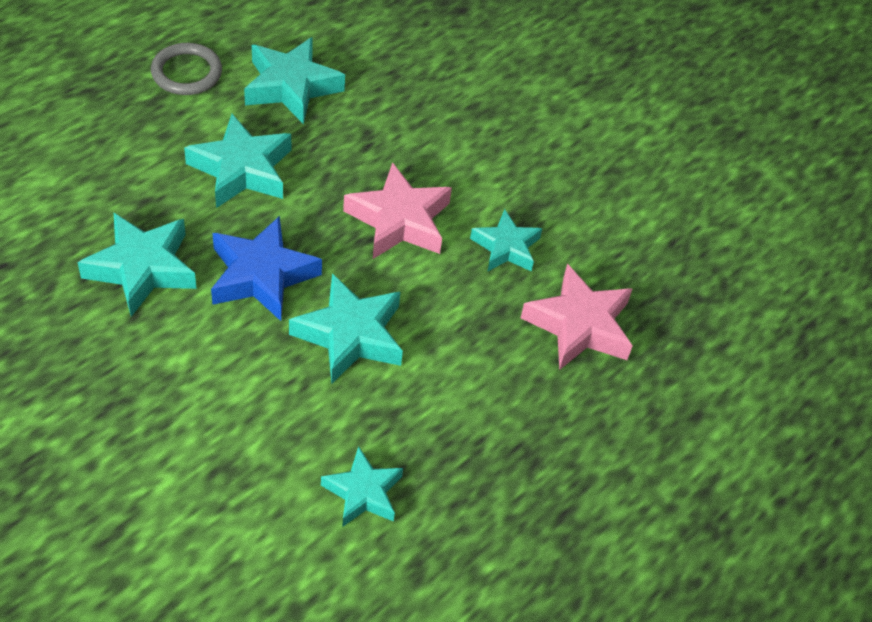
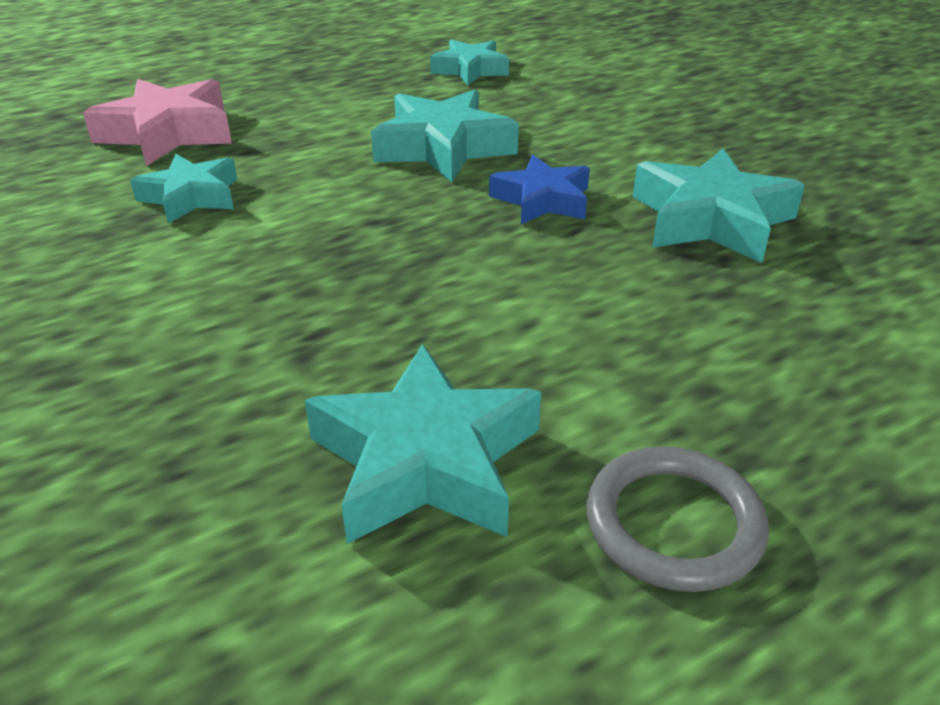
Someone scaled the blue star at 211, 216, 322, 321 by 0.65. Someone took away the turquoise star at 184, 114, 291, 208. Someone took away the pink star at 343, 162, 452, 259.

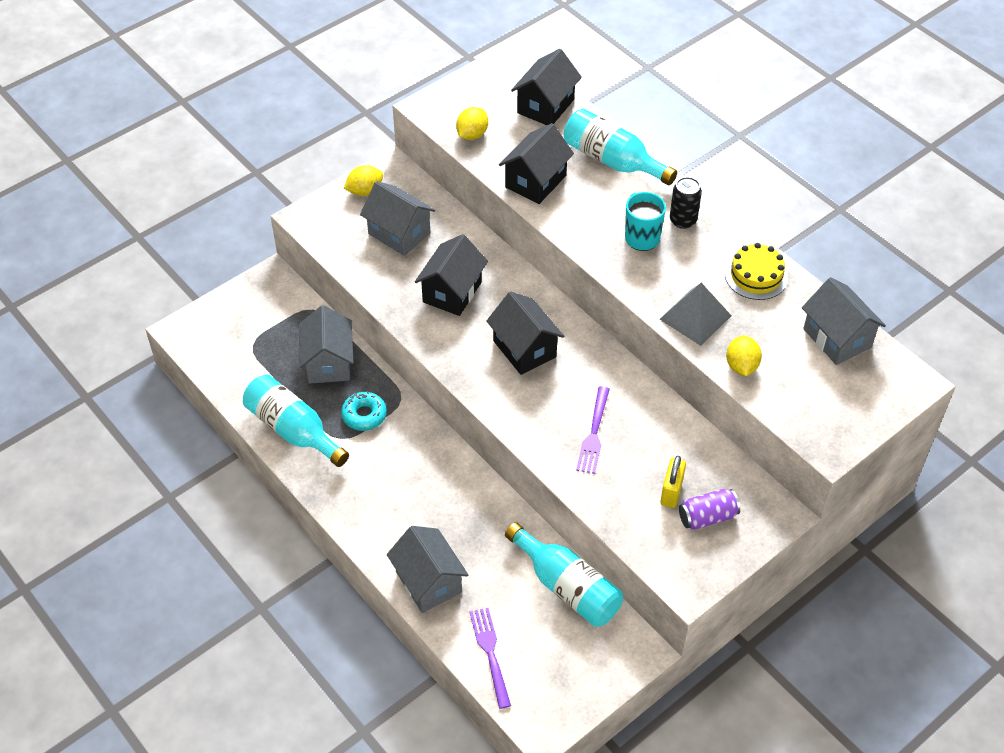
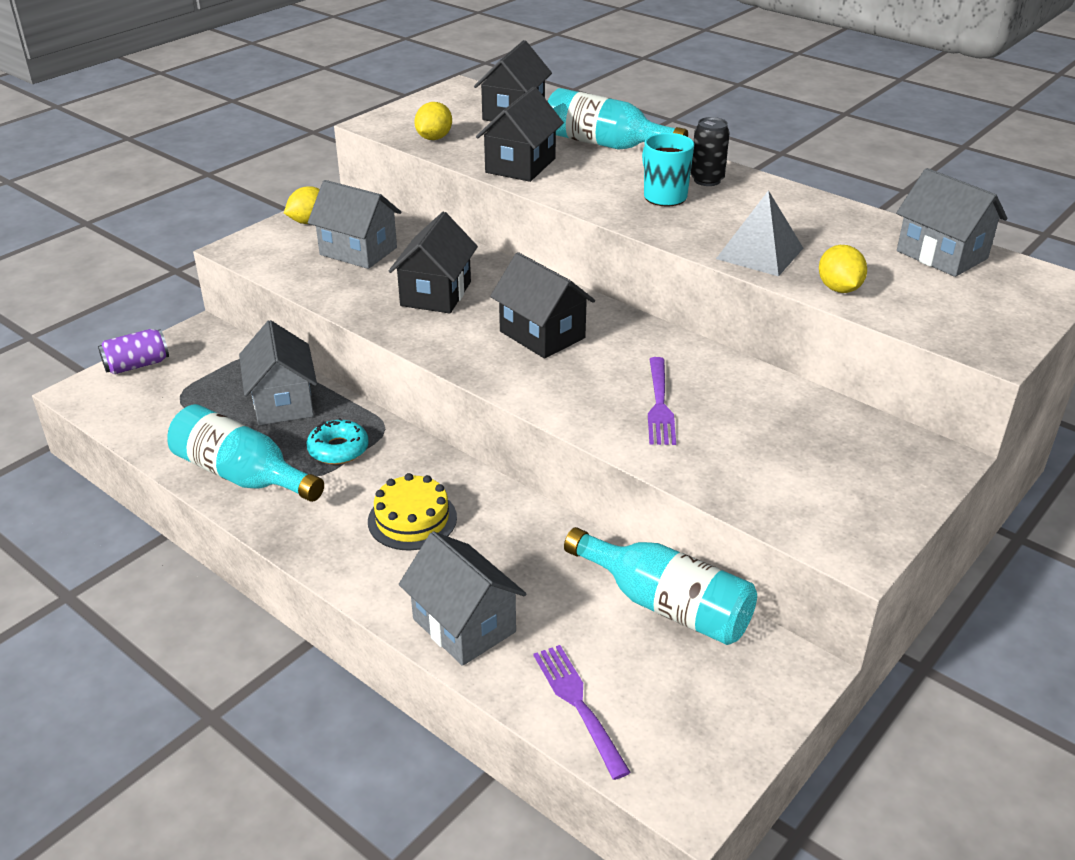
Someone carried the purple can from 679, 489, 740, 530 to 98, 329, 169, 374. Someone carried the yellow cake from 725, 243, 788, 300 to 368, 473, 457, 551. Someone took away the yellow padlock at 661, 456, 686, 508.

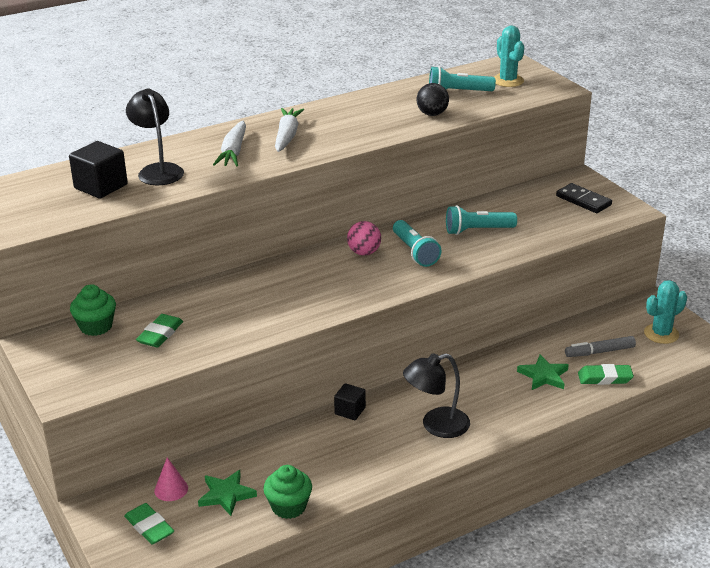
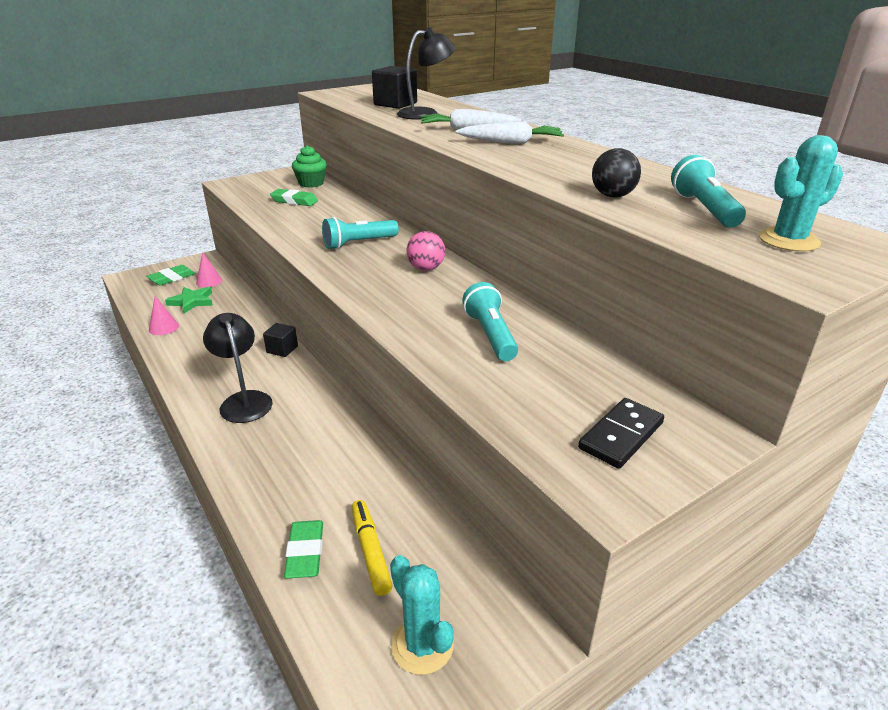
Someone swapped the green cupcake at 263, 465, 312, 519 for the pink cone at 149, 296, 179, 335. Someone carried the turquoise flashlight from 393, 220, 442, 267 to 322, 217, 399, 249. Someone repainted the grey marker at 565, 336, 636, 357, which became the yellow marker at 352, 500, 393, 596. Someone took away the green star at 517, 354, 569, 390.

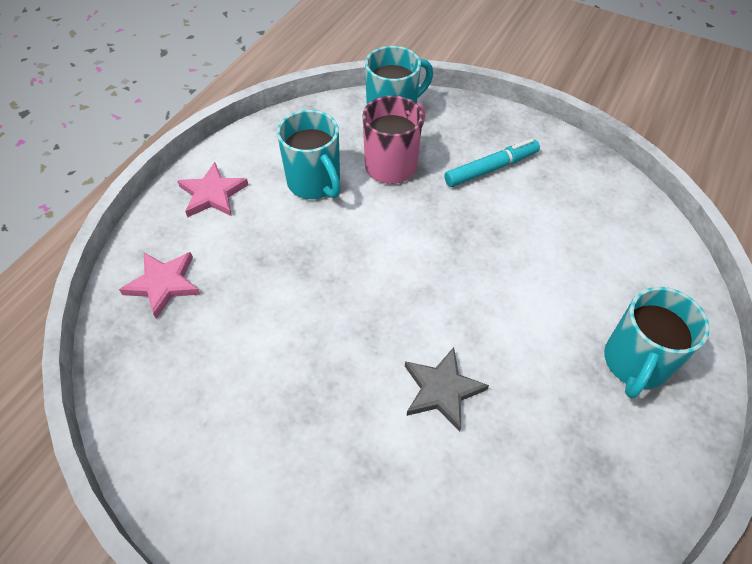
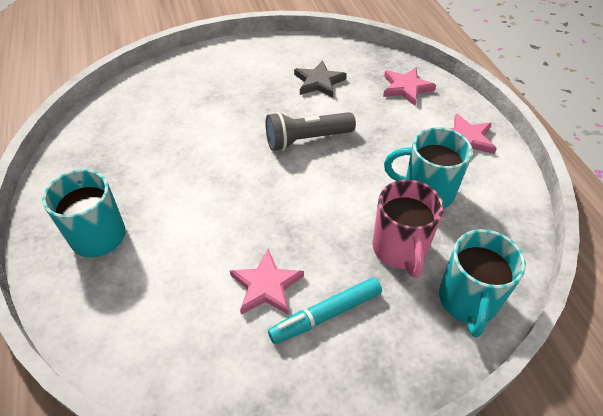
Someone put down the pink star at 230, 249, 304, 315. Someone put down the grey flashlight at 266, 112, 356, 151. Someone rotated the turquoise marker at 444, 139, 540, 187 by 45 degrees clockwise. Someone carried the grey star from 405, 347, 489, 432 to 294, 60, 347, 98.

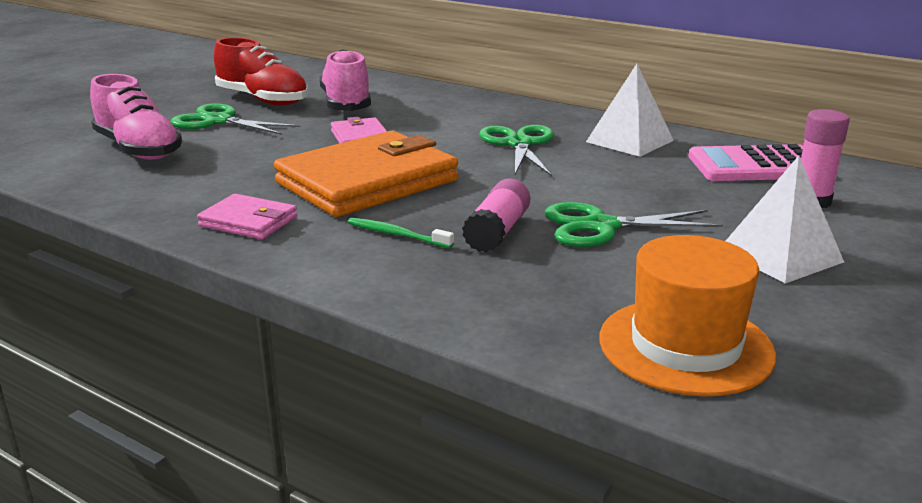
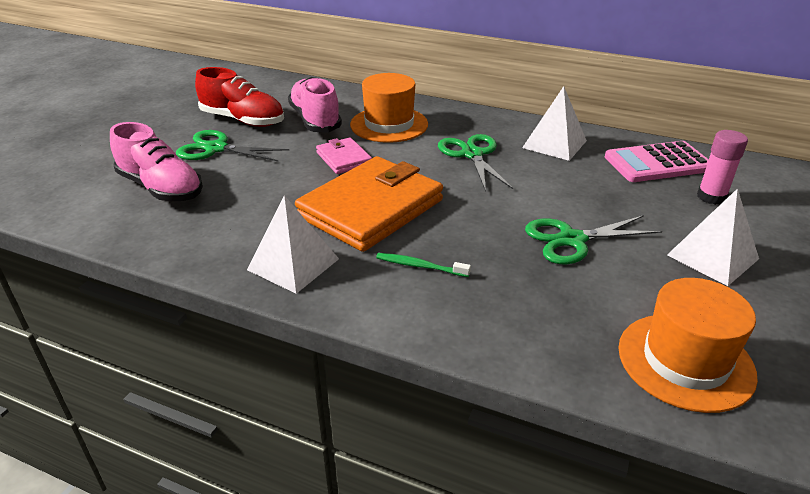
Someone swapped the pink wallet at 197, 194, 297, 240 for the white pyramid at 247, 195, 339, 294. Someone put down the orange hat at 350, 73, 428, 143. Someone took away the pink glue stick at 462, 178, 530, 253.

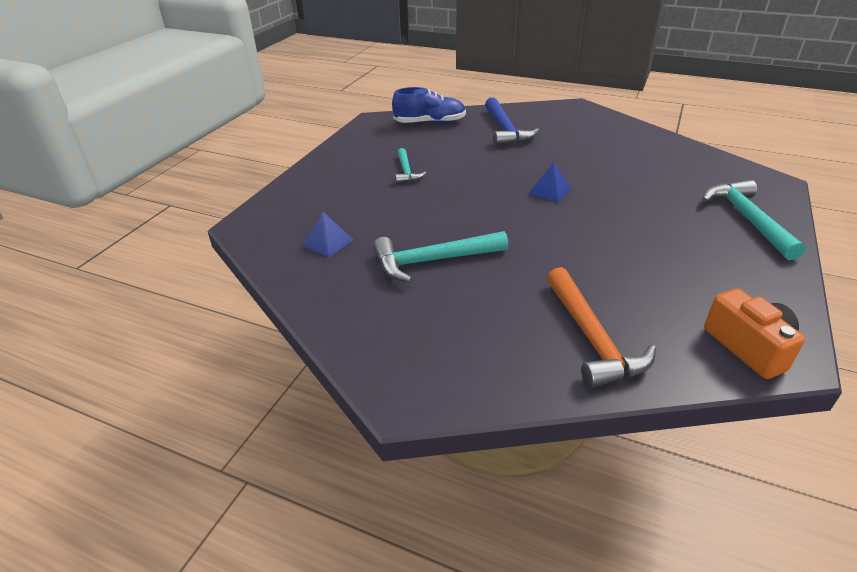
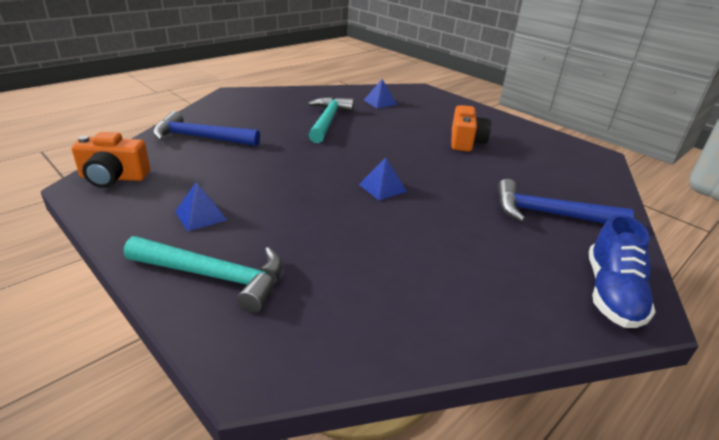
Someone repainted the orange hammer at 547, 267, 656, 388, which became the blue hammer at 153, 111, 260, 146. Someone put down the blue pyramid at 175, 182, 227, 232. Someone swapped the turquoise hammer at 395, 148, 426, 184 for the orange camera at 451, 105, 491, 152. Someone carried the blue shoe from 392, 87, 466, 124 to 589, 214, 656, 328.

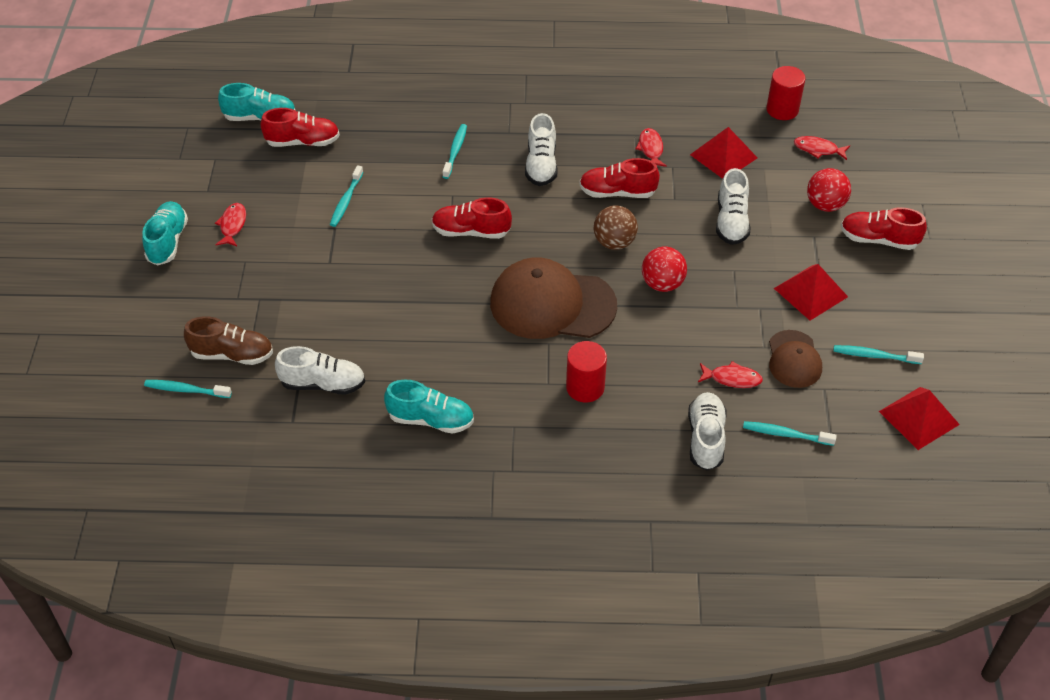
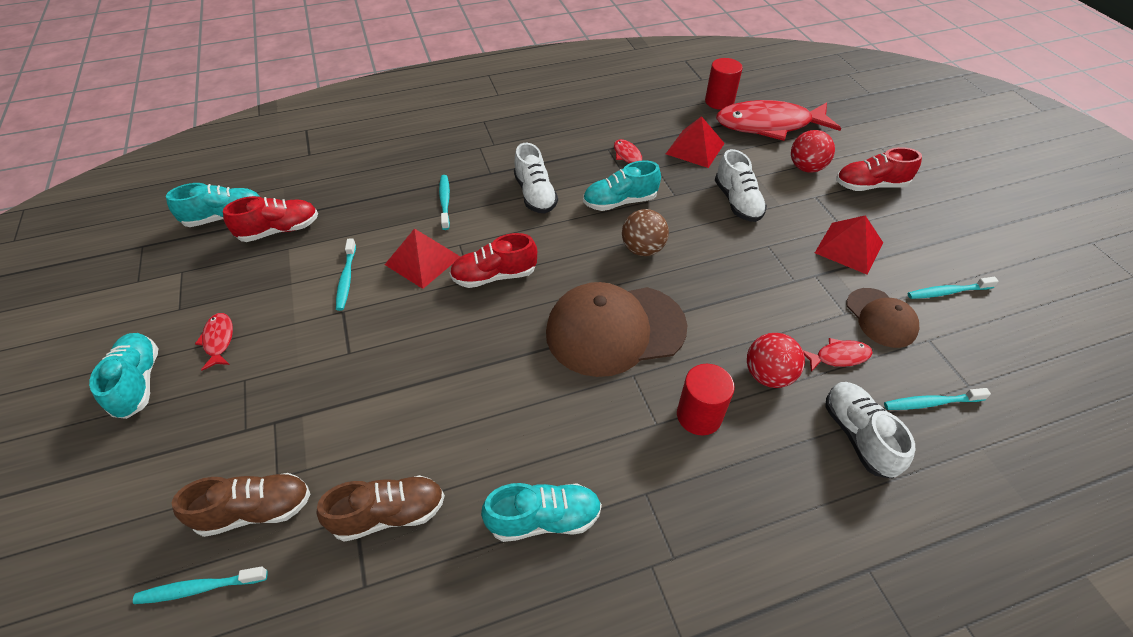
Someone repainted the white shoe at 275, 346, 365, 395, which became the brown shoe at 317, 475, 445, 542. Someone carried the red pyramid from 879, 387, 960, 450 to 384, 228, 460, 289. Someone repainted the red shoe at 579, 158, 660, 198, which became the turquoise shoe at 583, 160, 661, 211. Someone scaled the red fish at 794, 136, 850, 160 by 2.36. Someone carried the red ball from 642, 247, 687, 292 to 747, 333, 805, 388.

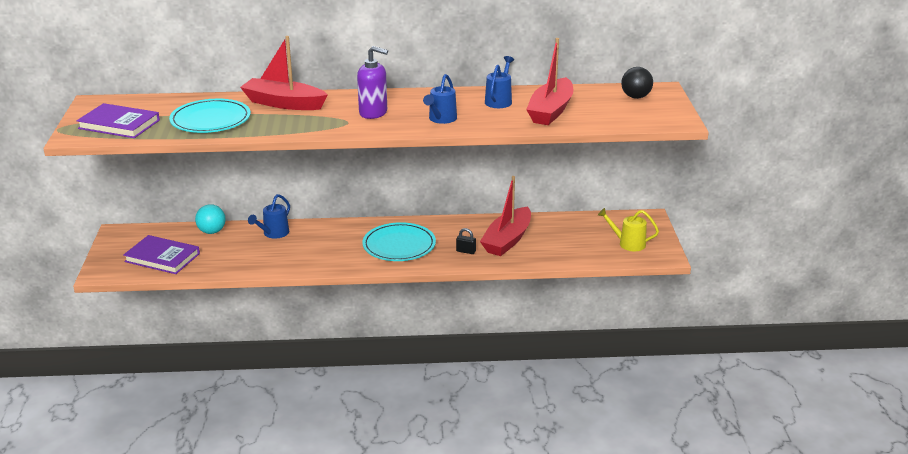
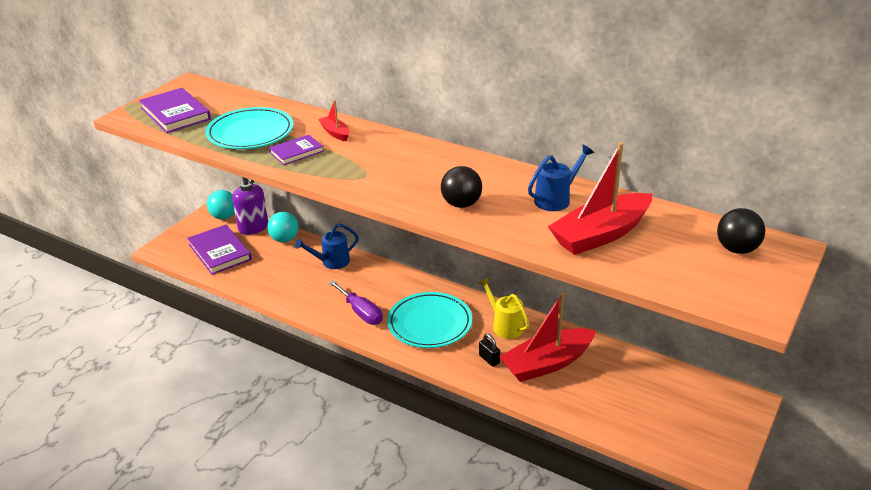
Someone put down the turquoise ball at 207, 190, 235, 219. Someone carried the purple soap dispenser from 357, 46, 388, 119 to 232, 177, 268, 235. Someone put down the purple book at 269, 135, 324, 165. Someone scaled the red boat at 240, 36, 328, 110 by 0.47. Someone put down the purple screwdriver at 329, 280, 383, 325. Someone swapped the blue watering can at 423, 74, 457, 124 for the black ball at 441, 166, 482, 208. Someone carried the yellow watering can from 598, 208, 659, 251 to 479, 278, 529, 339.

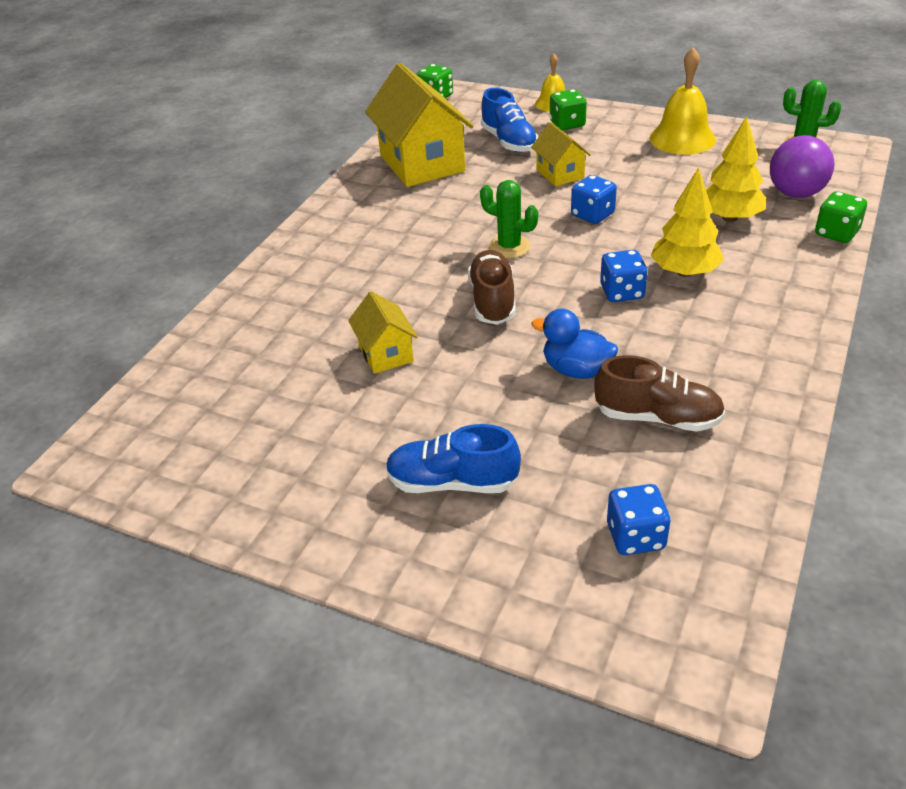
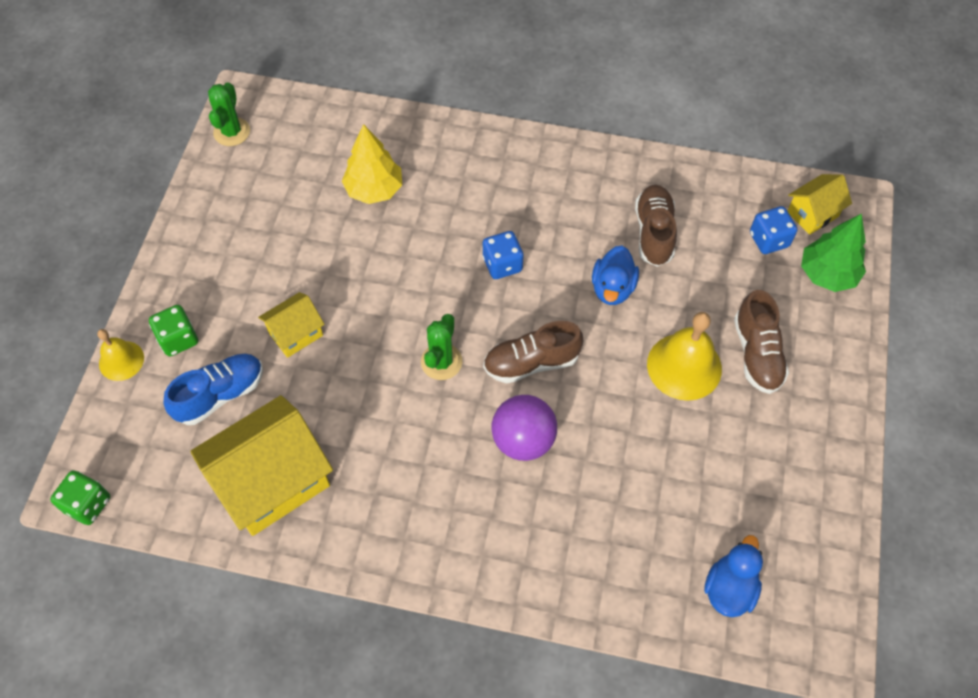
Someone carried the purple ball from 770, 135, 834, 198 to 492, 395, 557, 461. Someone carried the yellow bell from 650, 47, 716, 155 to 647, 312, 722, 401. Someone put down the blue duck at 704, 535, 763, 617. Someone repainted the blue shoe at 386, 424, 521, 493, which became the brown shoe at 734, 290, 789, 394. Someone carried the yellow house from 348, 291, 418, 374 to 788, 174, 852, 235. Someone put down the green tree at 801, 213, 866, 292. Someone took away the blue dice at 571, 175, 617, 224. Someone took away the yellow tree at 651, 167, 724, 277. Someone took away the green dice at 815, 191, 867, 243.

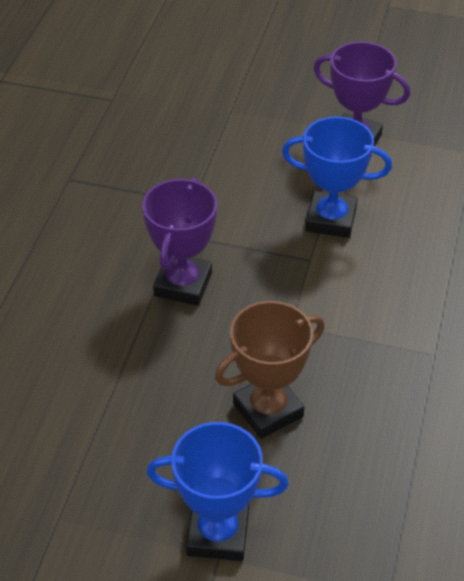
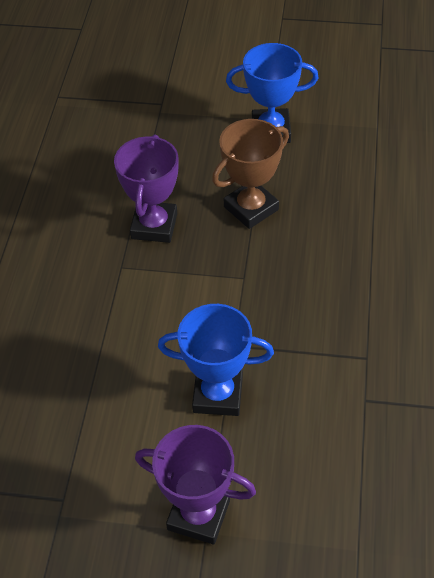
Someone carried the purple trophy from 142, 178, 217, 306 to 114, 134, 179, 243.

